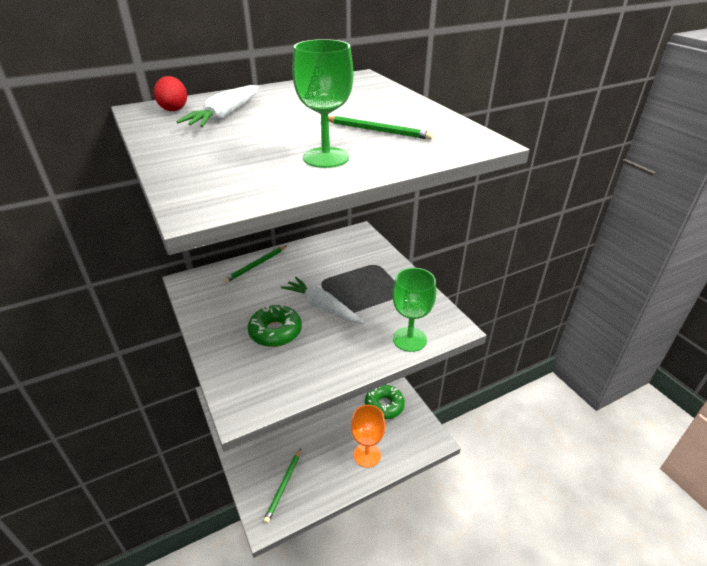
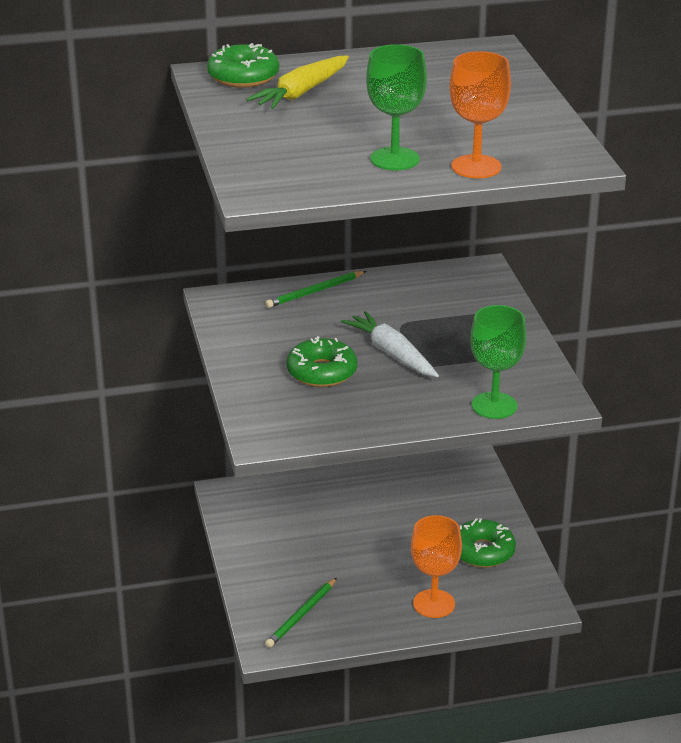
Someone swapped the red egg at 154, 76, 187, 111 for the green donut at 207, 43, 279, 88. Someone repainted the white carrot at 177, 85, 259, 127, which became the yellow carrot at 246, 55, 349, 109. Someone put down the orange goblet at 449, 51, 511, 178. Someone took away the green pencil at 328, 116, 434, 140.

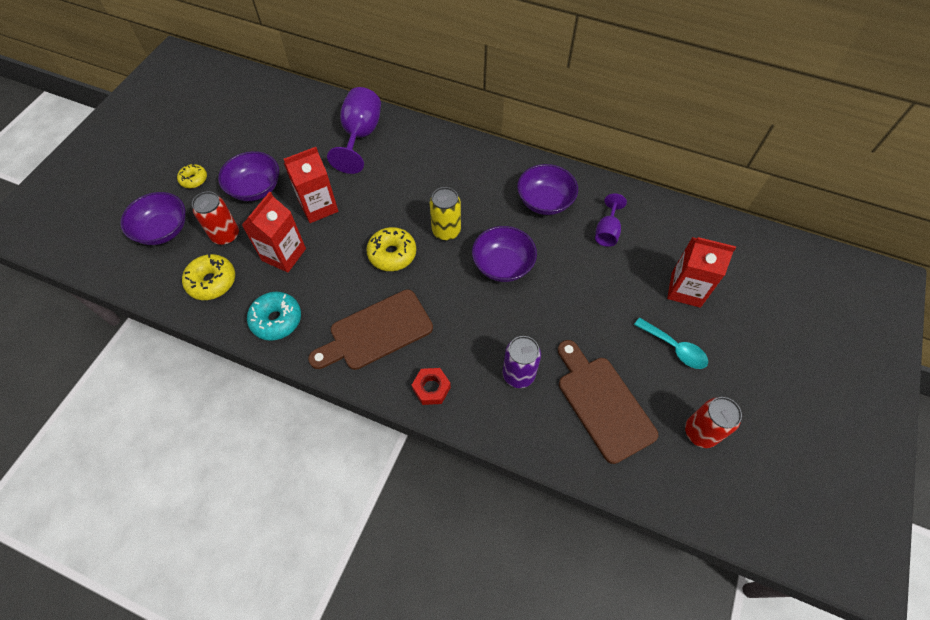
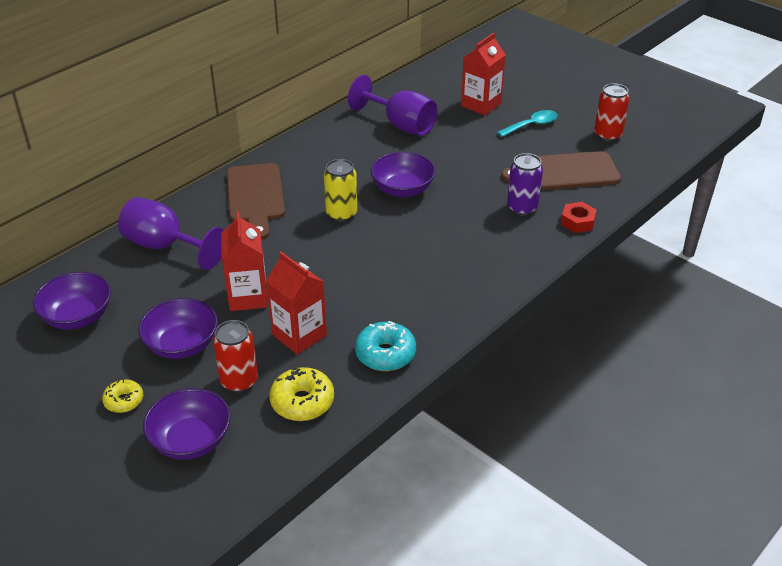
Someone carried the purple bowl from 517, 164, 578, 215 to 33, 272, 111, 329. Someone carried the brown cutting board from 308, 289, 433, 370 to 227, 163, 285, 240. Someone scaled the purple goblet at 595, 193, 627, 247 by 1.74. Someone carried the red nut from 412, 368, 451, 405 to 561, 202, 596, 233. Someone took away the yellow donut at 366, 227, 416, 271.

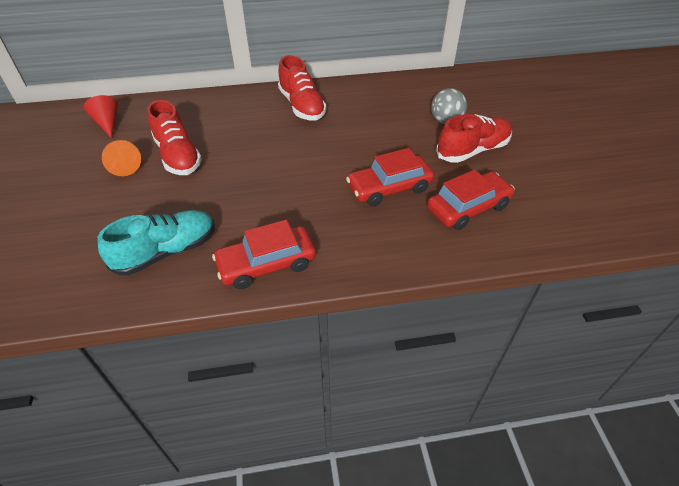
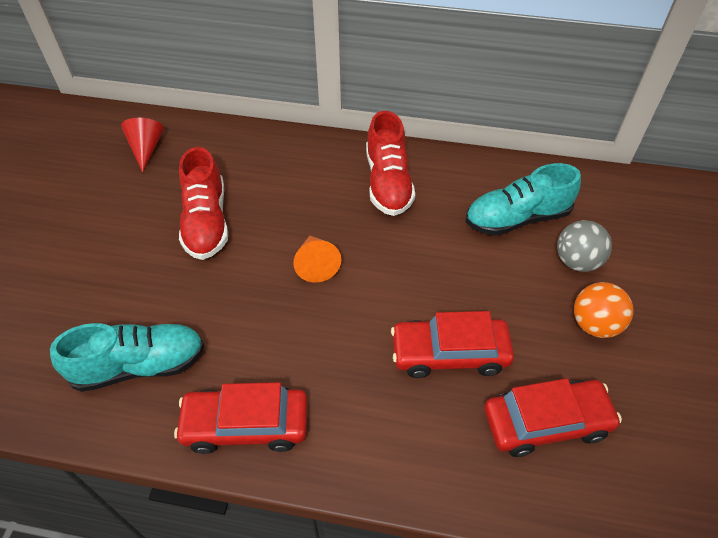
Someone carried the orange cone from 102, 140, 141, 176 to 293, 236, 341, 283. Someone put down the turquoise shoe at 465, 163, 581, 236. Someone swapped the red shoe at 436, 114, 512, 163 for the orange ball at 574, 282, 634, 338.

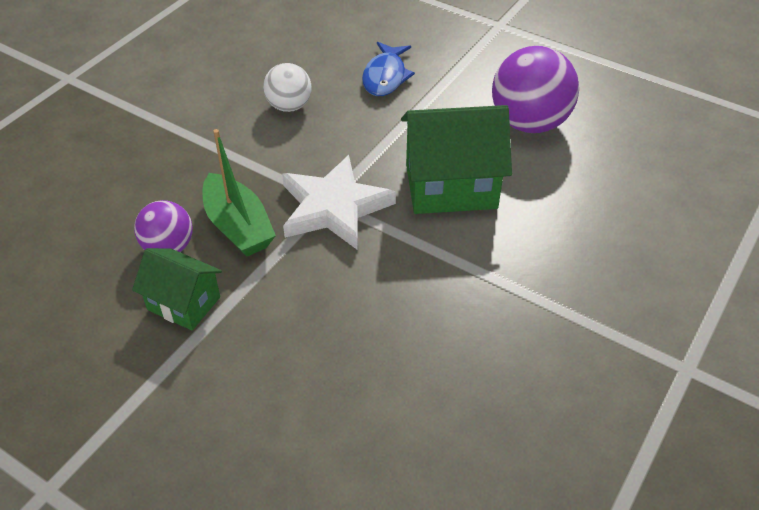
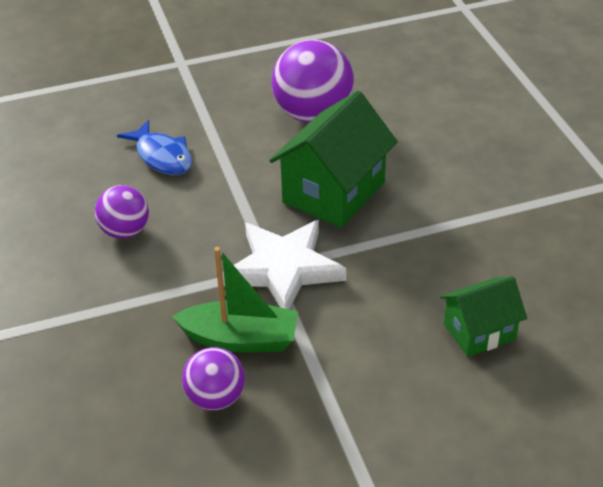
Someone repainted the white ball at 263, 63, 311, 112, which became the purple ball at 95, 185, 149, 239. Someone carried the green house from 132, 248, 222, 330 to 440, 276, 527, 357.

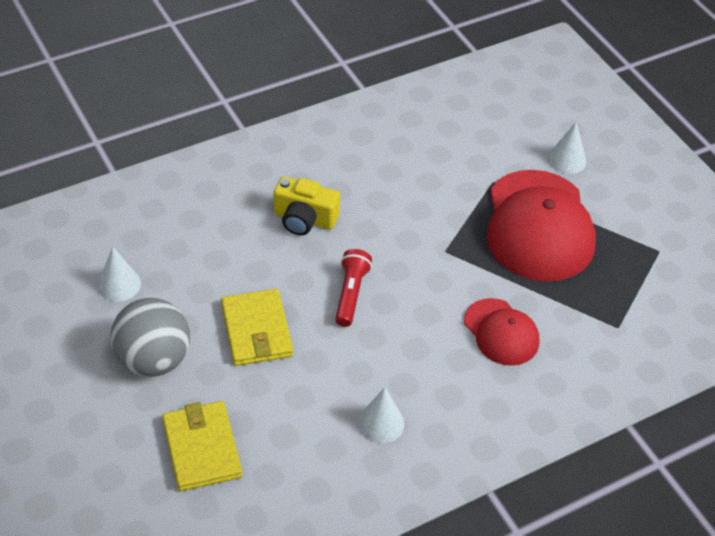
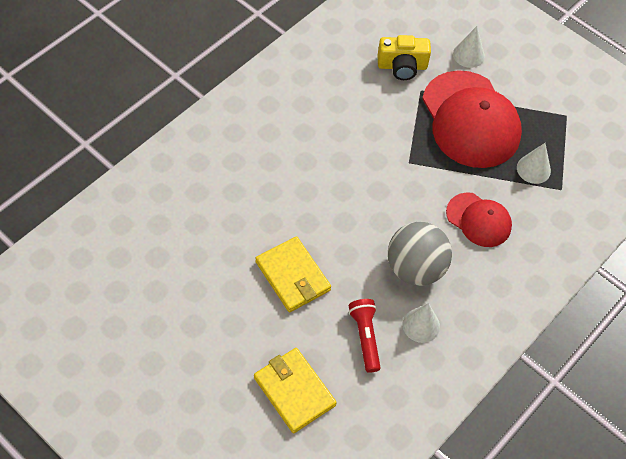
Someone carried the red flashlight from 335, 249, 372, 327 to 349, 299, 381, 373. Someone carried the yellow camera from 274, 176, 340, 235 to 378, 35, 431, 80. Someone carried the grey ball from 110, 298, 190, 377 to 388, 222, 452, 286. Someone carried the white cone from 97, 247, 141, 302 to 517, 143, 551, 184.

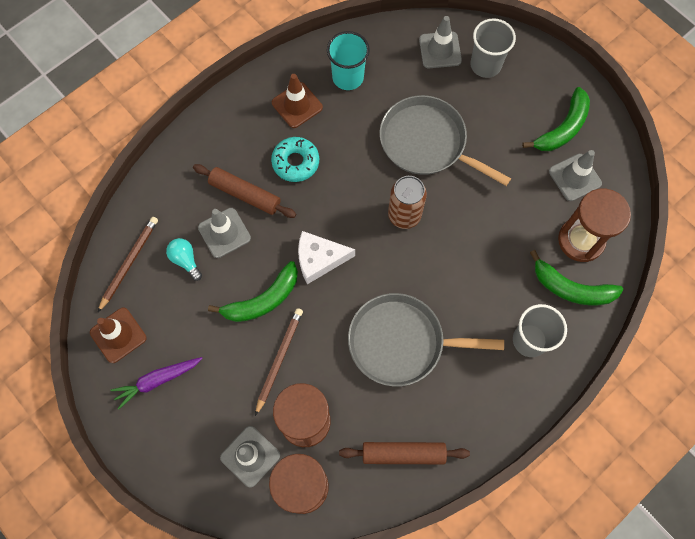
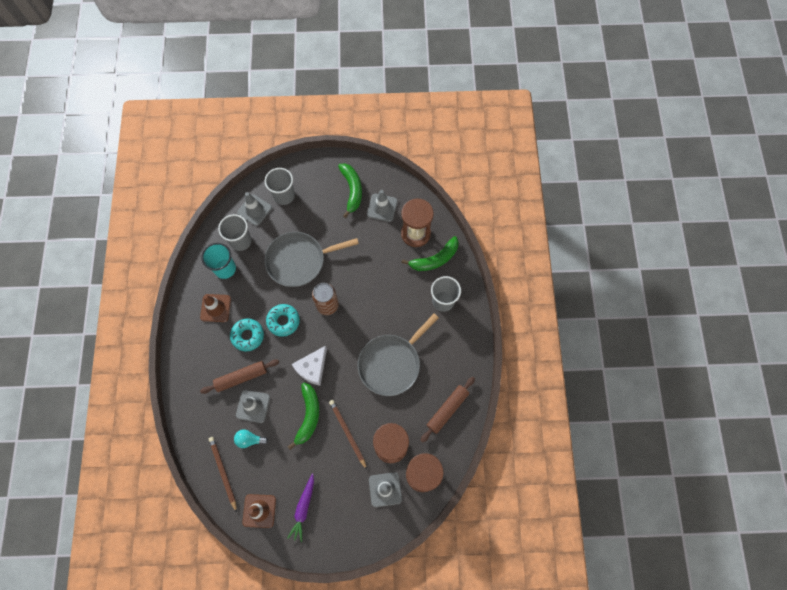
Someone put down the grey cup at 218, 214, 252, 251. Someone put down the turquoise donut at 266, 304, 300, 337.

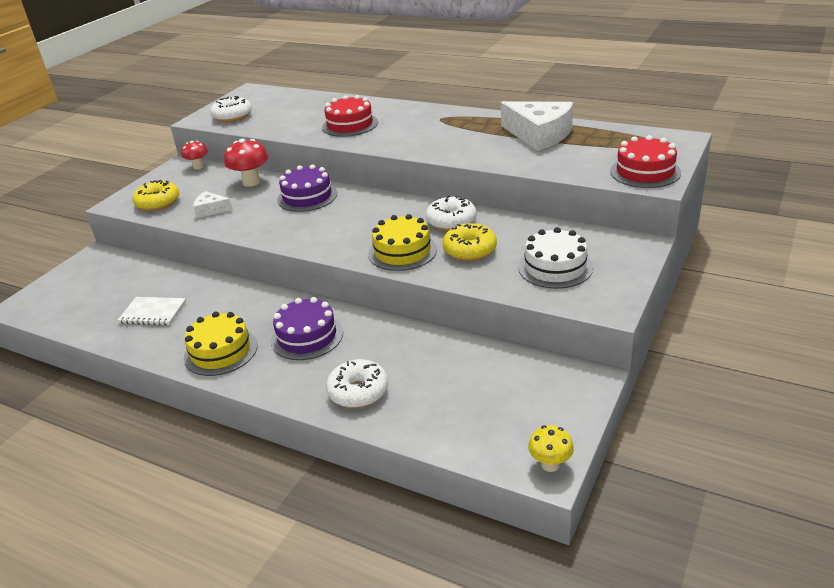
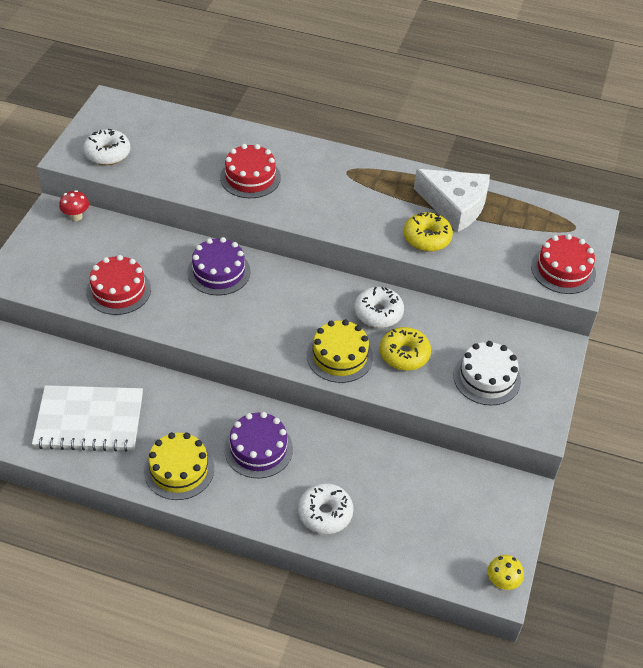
Someone scaled the white notebook at 118, 297, 186, 325 by 1.80. Someone swapped the white cheese at 193, 191, 233, 218 for the red cake at 86, 255, 151, 315. Someone carried the yellow donut from 132, 180, 180, 211 to 404, 212, 453, 252. Someone took away the red mushroom at 224, 139, 269, 187.

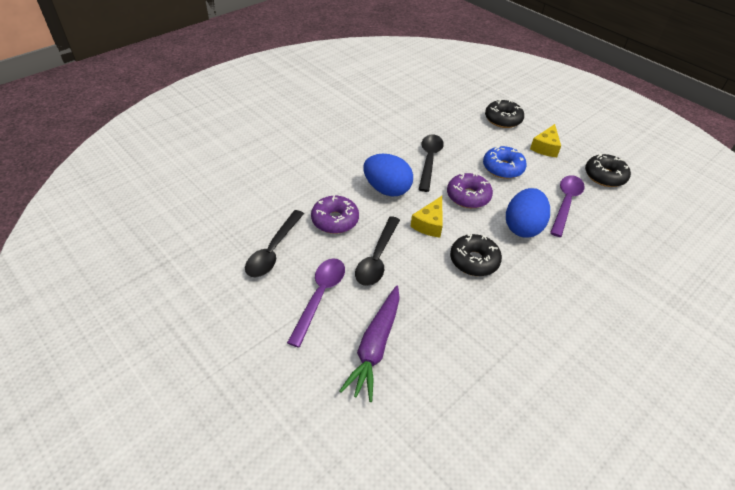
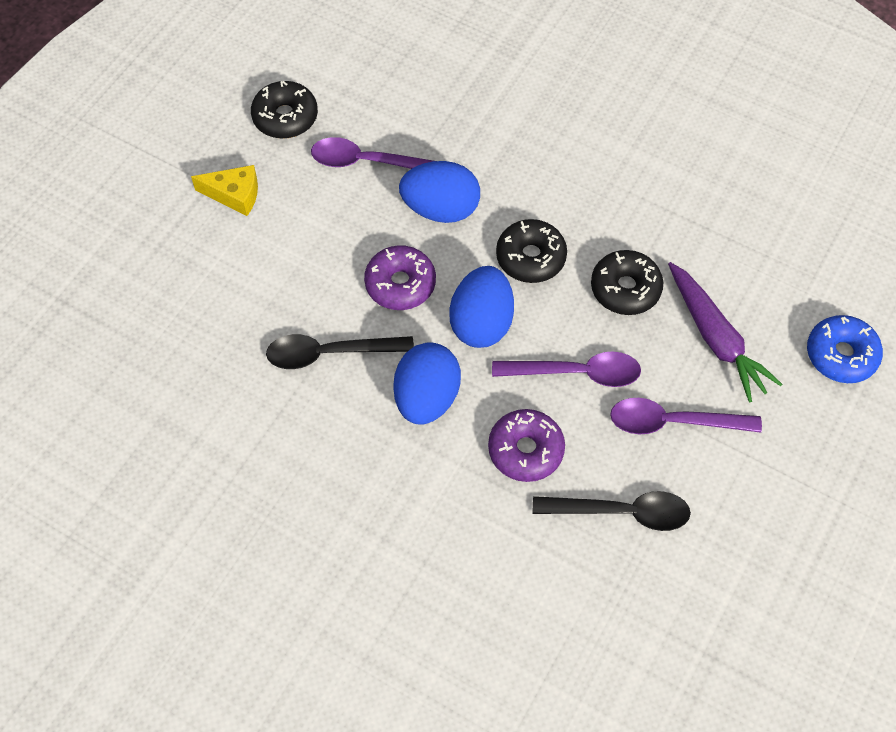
Someone swapped the yellow cheese at 410, 196, 443, 238 for the blue egg at 449, 266, 514, 348. Someone repainted the black spoon at 355, 216, 400, 286, which became the purple spoon at 492, 352, 641, 387. Someone carried the black donut from 485, 100, 524, 128 to 591, 250, 663, 315. Someone rotated the purple carrot at 339, 286, 400, 402 by 60 degrees clockwise. Someone carried the blue donut from 483, 146, 527, 179 to 807, 315, 883, 383.

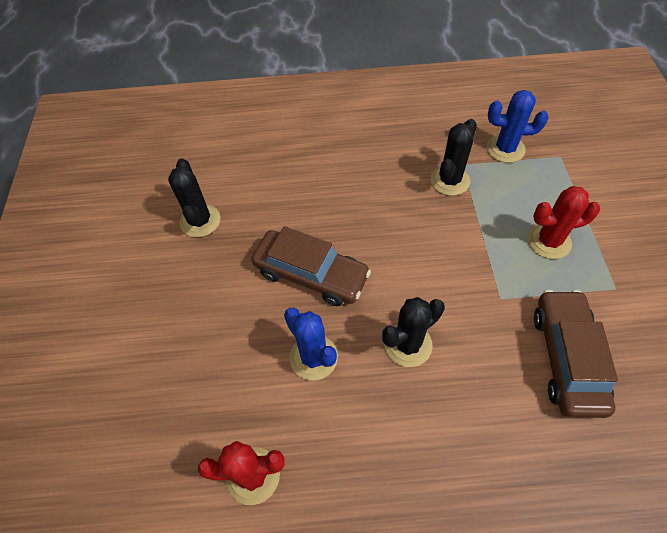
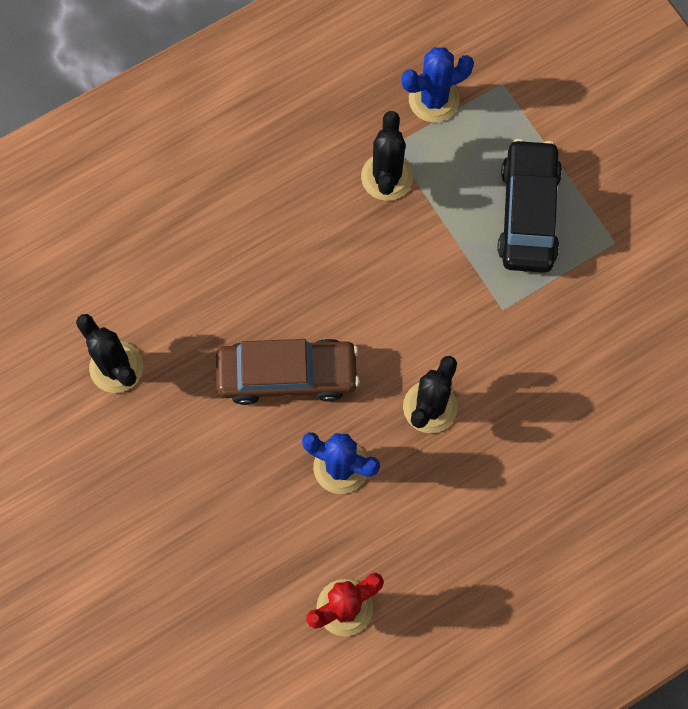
Someone swapped the red cactus at 527, 186, 600, 259 for the black car at 497, 139, 562, 273. Someone took away the brown car at 534, 290, 618, 418.

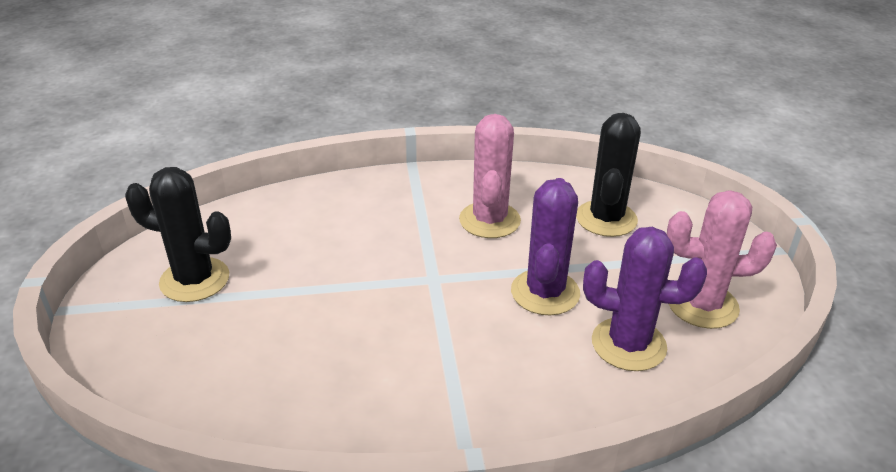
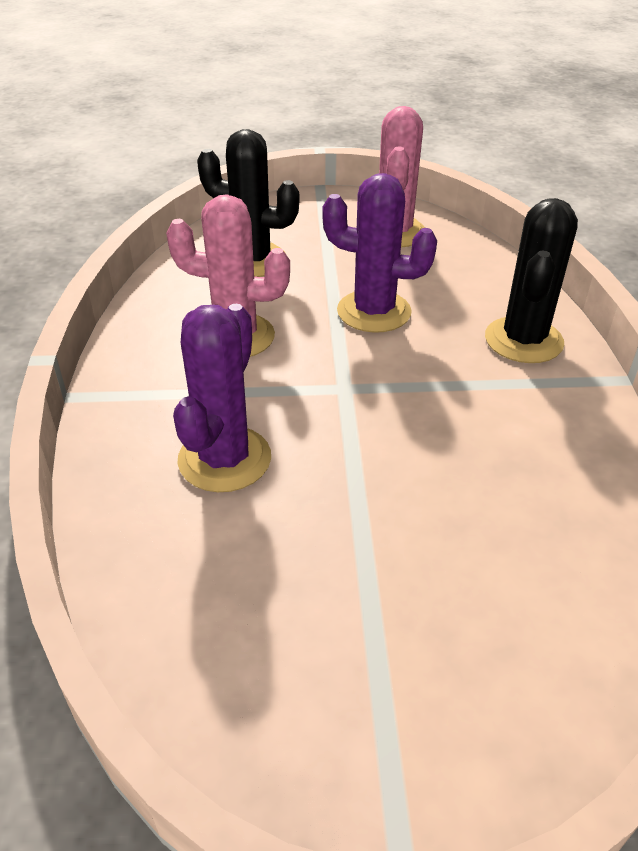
Someone carried the purple cactus from 583, 227, 707, 371 to 173, 304, 271, 492. Someone carried the black cactus from 125, 167, 231, 302 to 485, 198, 578, 363.

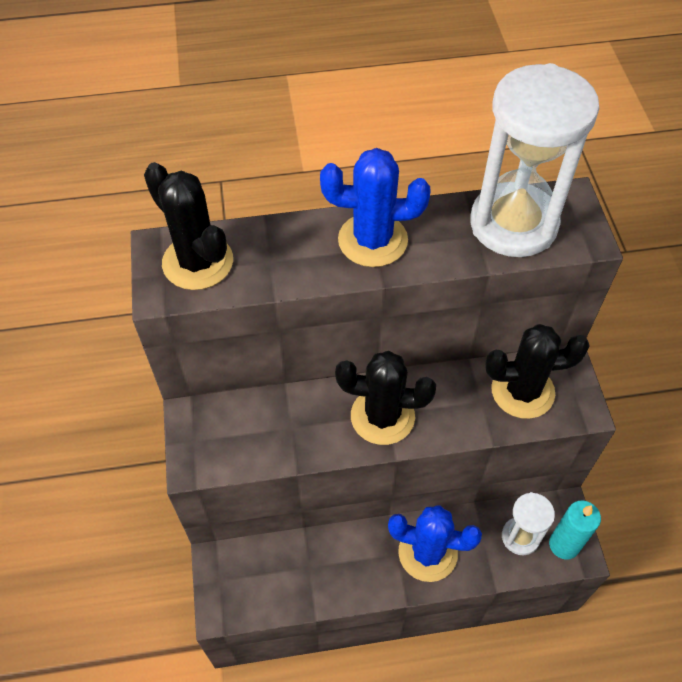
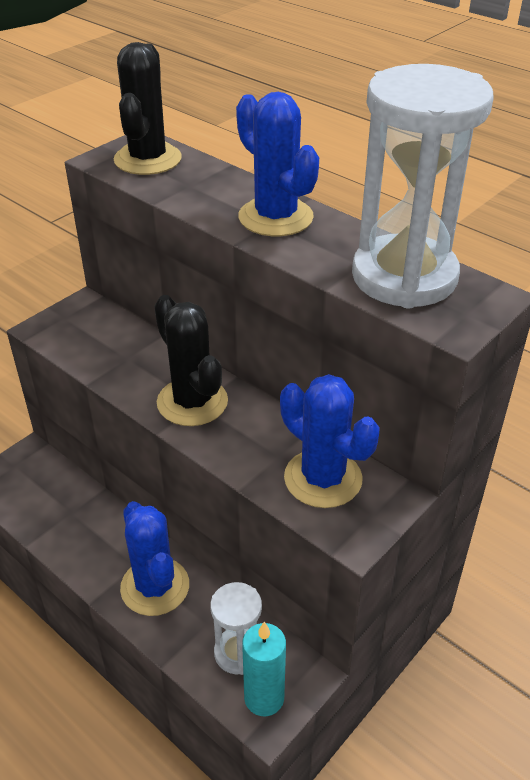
Someone repainted the black cactus at 485, 324, 590, 419, which became the blue cactus at 280, 374, 380, 508.

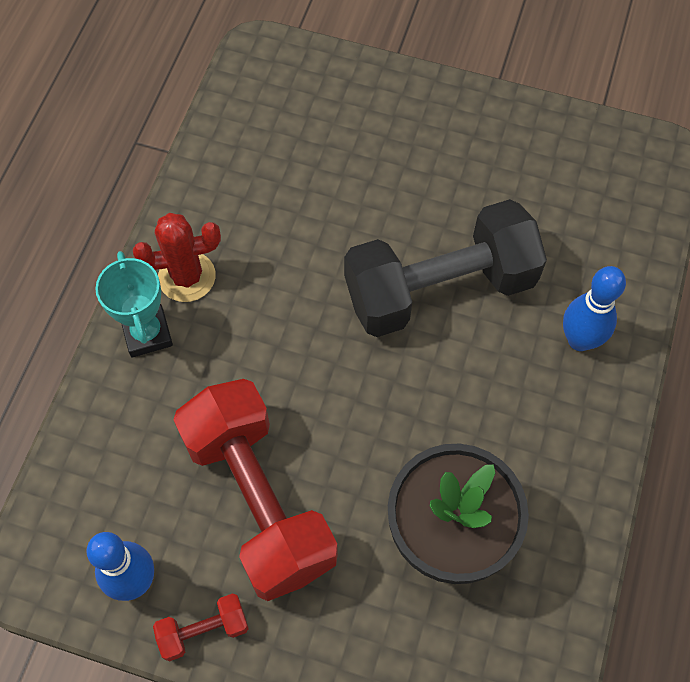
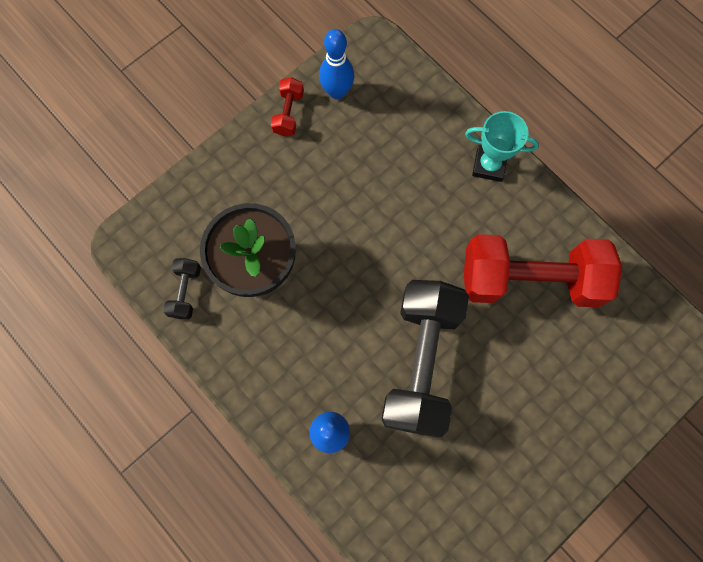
Someone put down the black dumbbell at 163, 258, 201, 319. Someone carried the red dumbbell from 174, 379, 338, 601 to 464, 234, 622, 308. Someone took away the red cactus at 133, 213, 221, 302.

